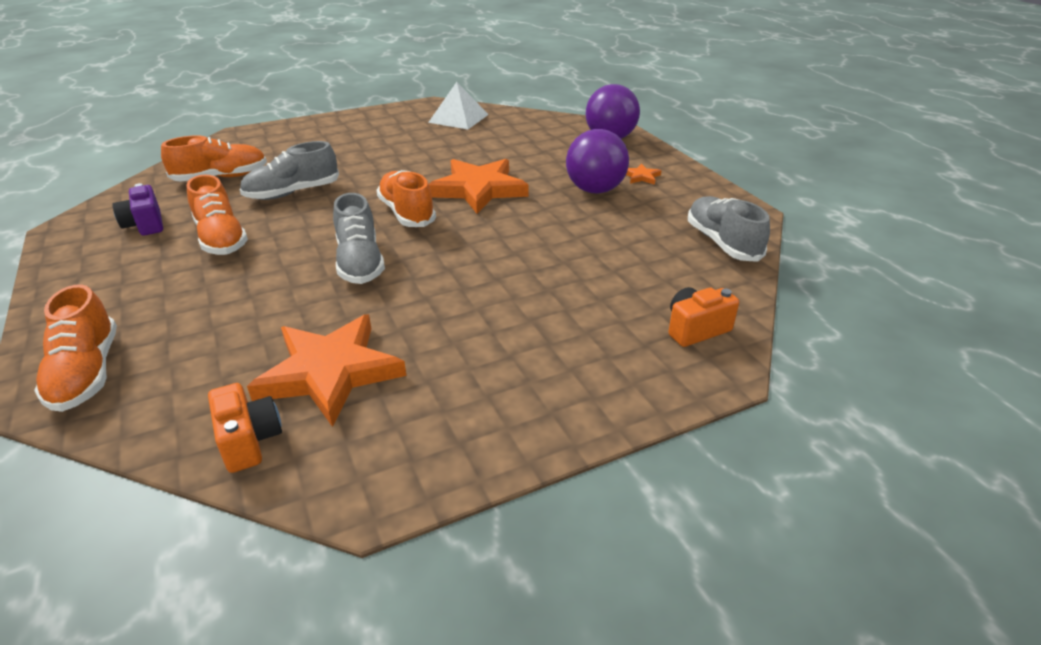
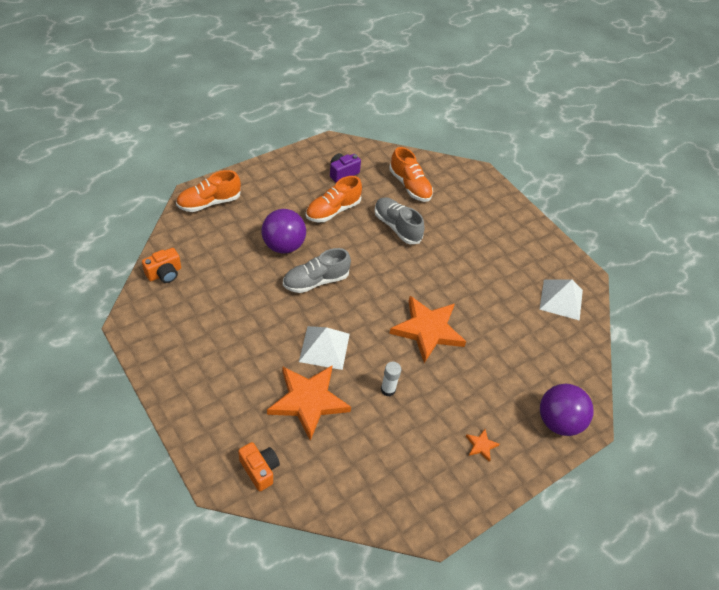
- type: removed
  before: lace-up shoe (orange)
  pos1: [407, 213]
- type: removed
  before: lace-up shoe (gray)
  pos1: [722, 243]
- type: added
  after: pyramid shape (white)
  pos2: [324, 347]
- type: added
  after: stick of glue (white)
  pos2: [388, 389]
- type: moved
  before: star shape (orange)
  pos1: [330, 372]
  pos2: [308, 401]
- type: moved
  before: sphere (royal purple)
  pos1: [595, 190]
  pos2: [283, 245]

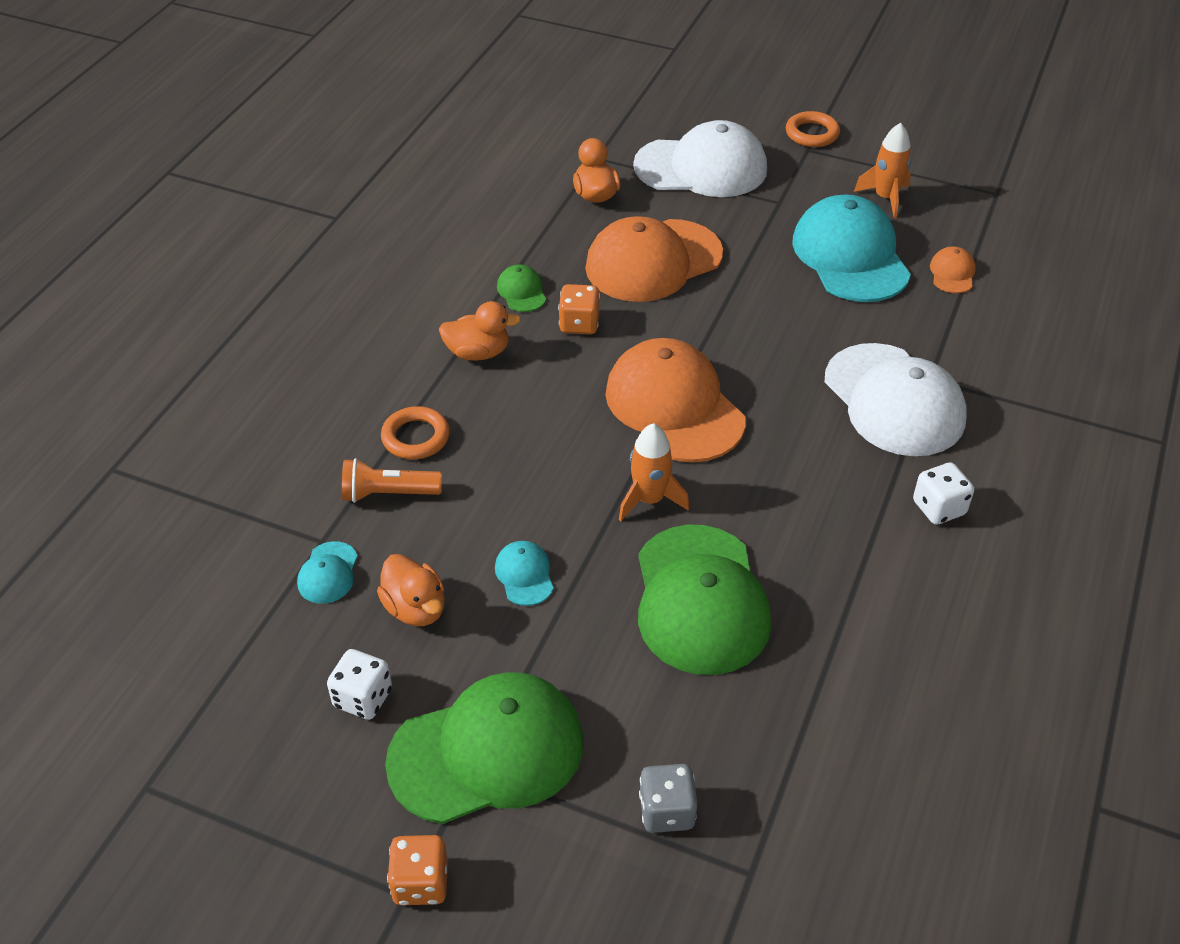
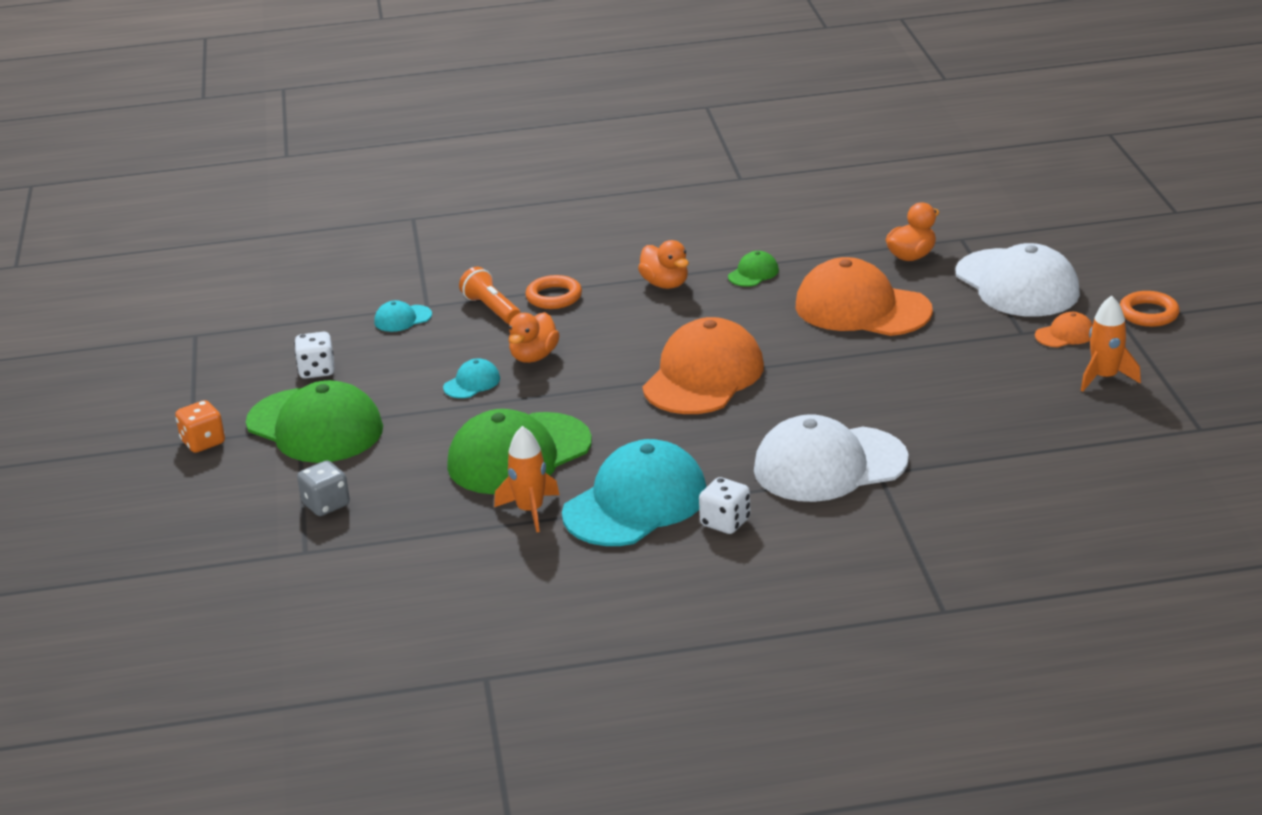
- type: removed
  before: dice (orange)
  pos1: [579, 324]
- type: moved
  before: duck (orange)
  pos1: [415, 608]
  pos2: [534, 356]
- type: moved
  before: spaceship (orange)
  pos1: [649, 500]
  pos2: [530, 510]
- type: moved
  before: cap (teal)
  pos1: [850, 256]
  pos2: [636, 503]
- type: moved
  before: cap (orange)
  pos1: [952, 273]
  pos2: [1065, 334]
- type: turned
  before: cap (white)
  pos1: [894, 400]
  pos2: [829, 465]
  turn: 45

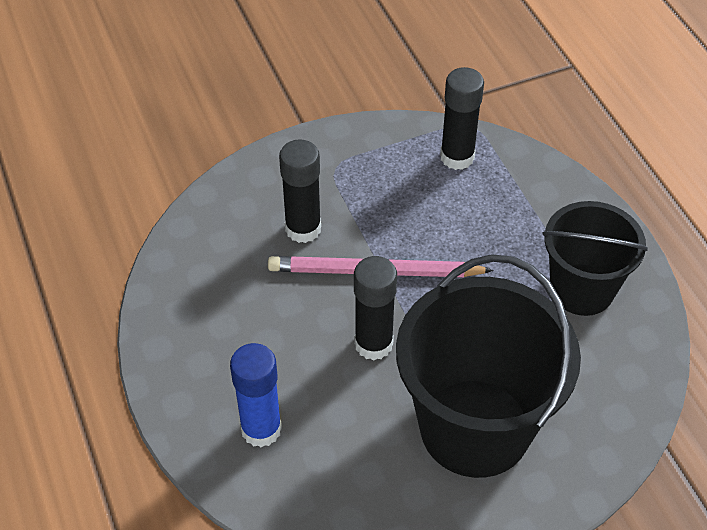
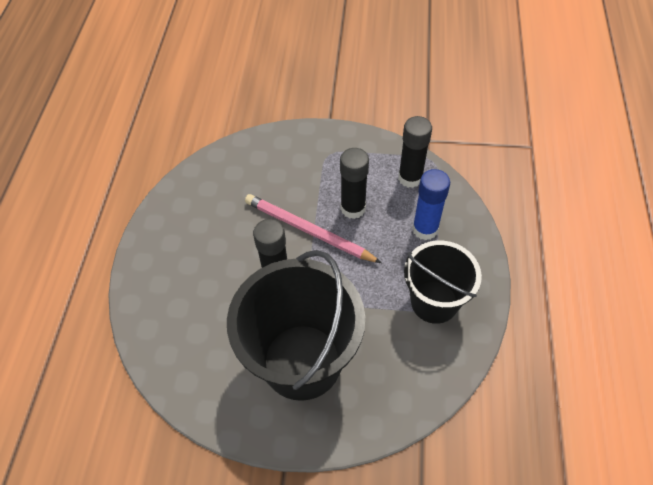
- type: moved
  before: stick of glue (royal blue)
  pos1: [261, 429]
  pos2: [425, 229]
- type: moved
  before: stick of glue (ebony)
  pos1: [303, 229]
  pos2: [353, 208]

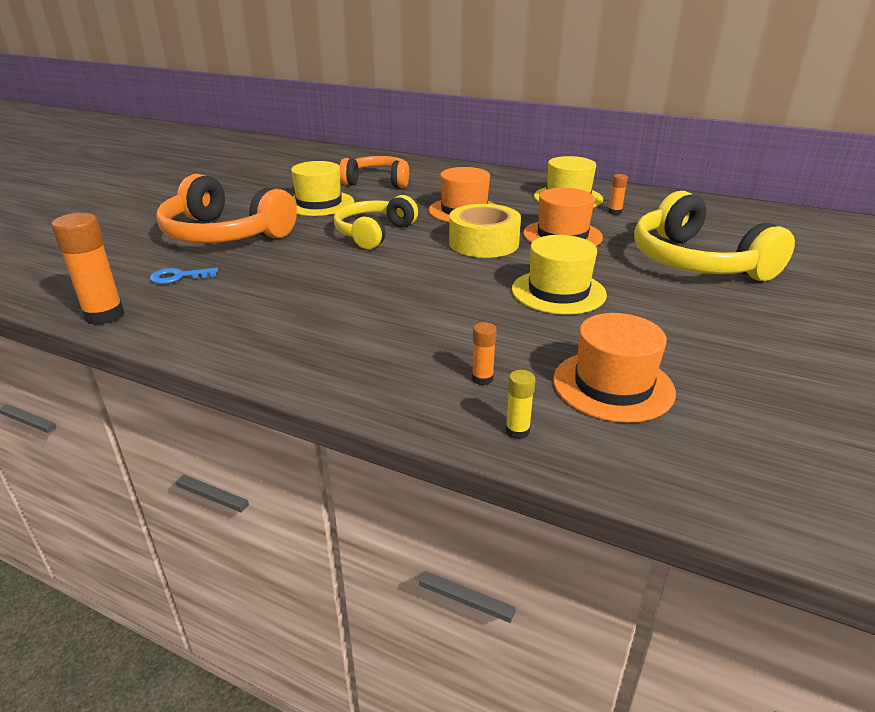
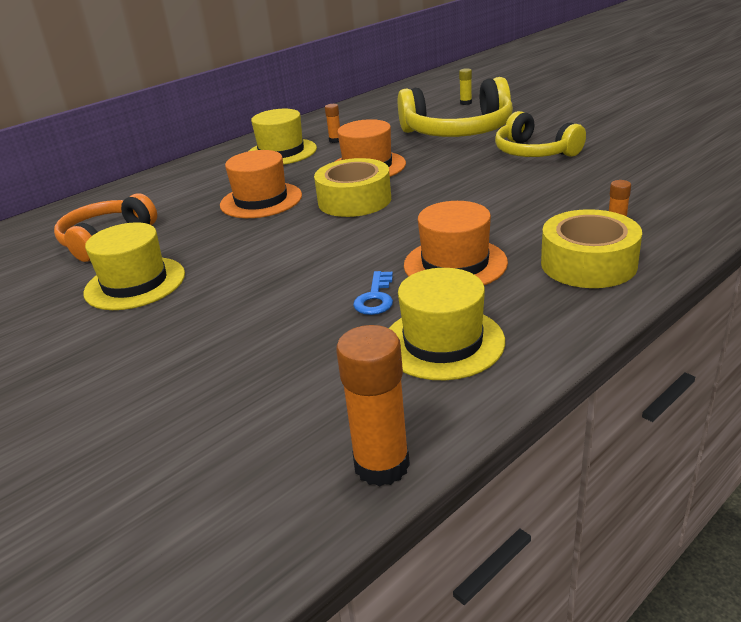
- type: removed
  before: over-ear headphones (orange)
  pos1: [224, 235]
- type: added
  after: sticky tape (golden)
  pos2: [588, 264]
- type: moved
  before: latchkey (royal blue)
  pos1: [179, 277]
  pos2: [375, 298]
- type: moved
  before: over-ear headphones (golden)
  pos1: [374, 233]
  pos2: [534, 152]
- type: moved
  before: stick of glue (golden)
  pos1: [517, 431]
  pos2: [466, 103]
- type: moved
  before: top hat (golden)
  pos1: [558, 292]
  pos2: [443, 342]
- type: moved
  before: top hat (orange)
  pos1: [613, 385]
  pos2: [455, 264]

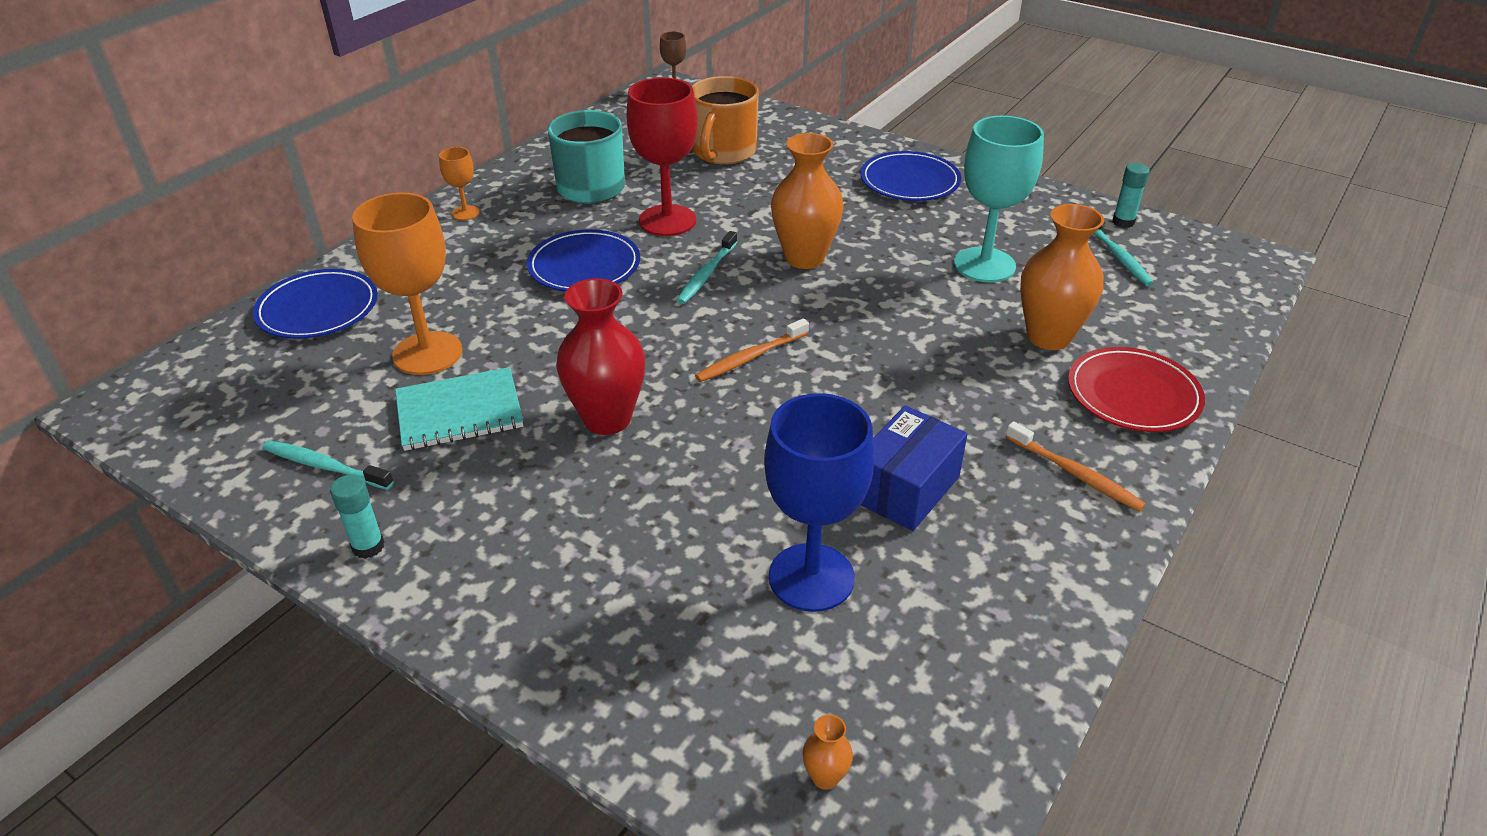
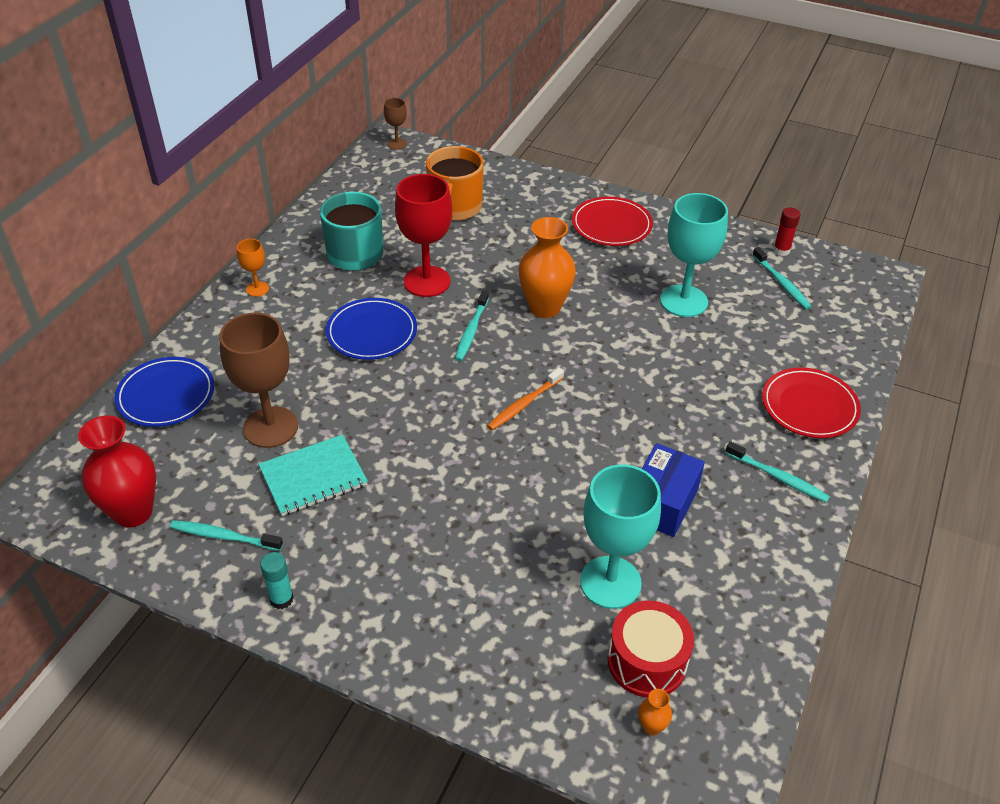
- type: removed
  before: tall vase (orange)
  pos1: [1048, 337]
- type: added
  after: drum (red)
  pos2: [647, 661]
- type: moved
  before: tall vase (red)
  pos1: [607, 419]
  pos2: [133, 512]
- type: recoloured
  before: goblet (orange)
  after: goblet (russet)
  pos1: [427, 353]
  pos2: [270, 427]
- type: recoloured
  before: goblet (royal blue)
  after: goblet (teal)
  pos1: [811, 577]
  pos2: [610, 582]
- type: recoloured
  before: plate (royal blue)
  after: plate (red)
  pos1: [909, 181]
  pos2: [611, 225]
- type: recoloured
  before: tooth brush (orange)
  after: tooth brush (teal)
  pos1: [1075, 474]
  pos2: [778, 477]
- type: recoloured
  before: stick of glue (teal)
  after: stick of glue (red)
  pos1: [1123, 222]
  pos2: [781, 250]

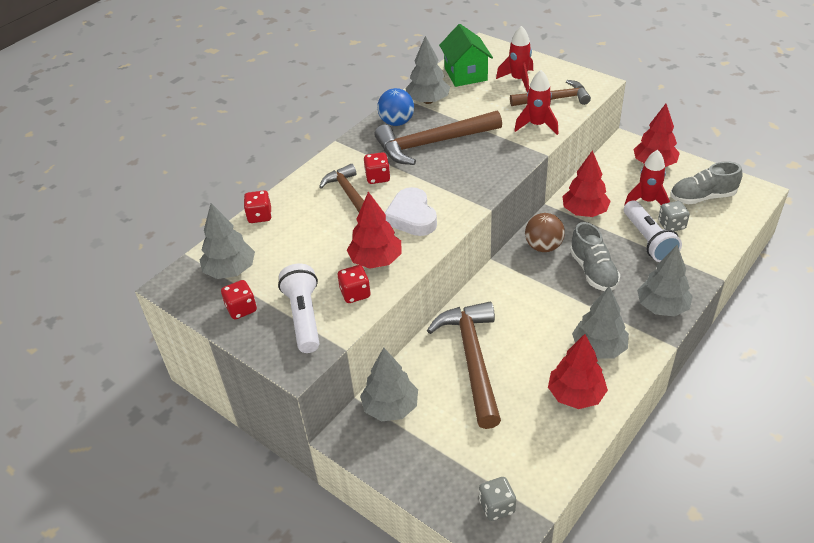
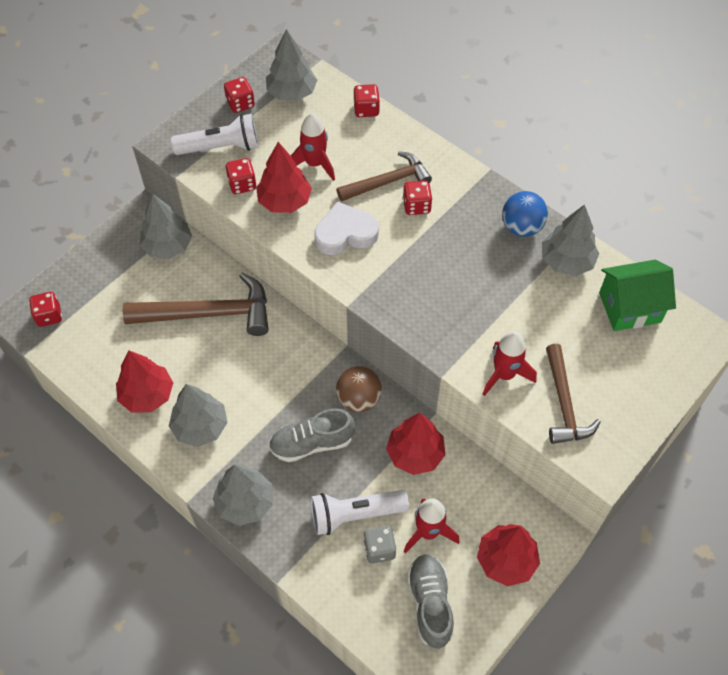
- type: removed
  before: hammer (russet)
  pos1: [432, 143]
- type: moved
  before: spaceship (red)
  pos1: [518, 80]
  pos2: [314, 164]
- type: recoloured
  before: dice (gray)
  after: dice (red)
  pos1: [496, 506]
  pos2: [49, 316]

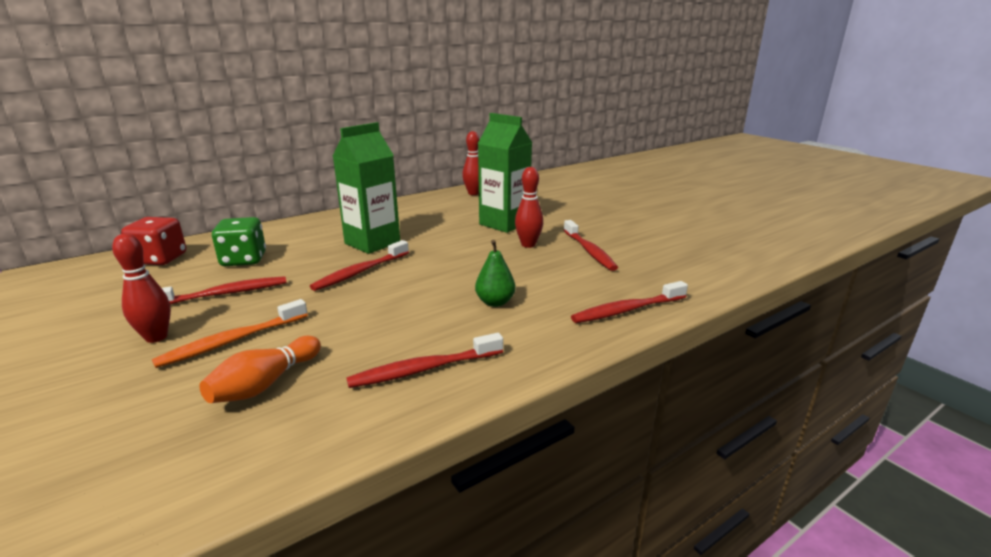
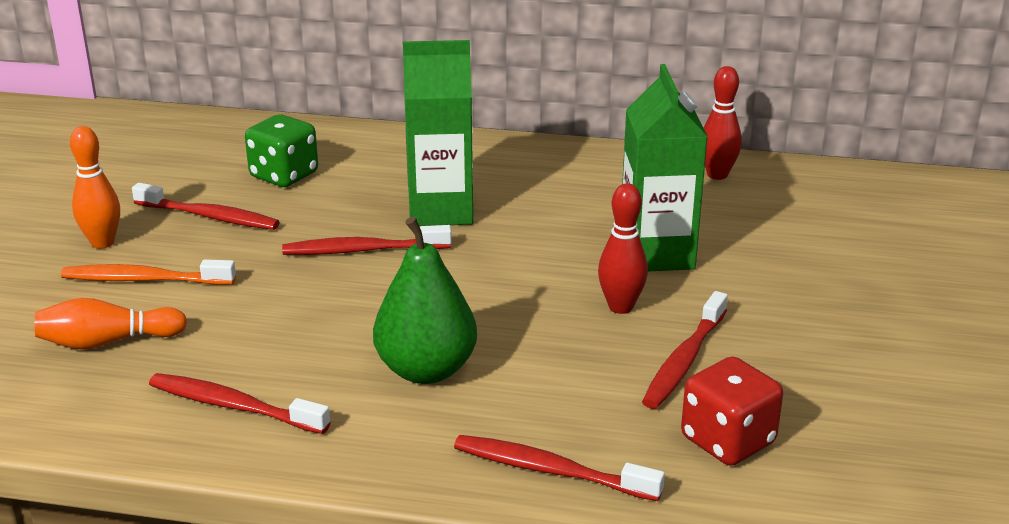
- type: moved
  before: dice (red)
  pos1: [160, 259]
  pos2: [728, 441]
- type: recoloured
  before: skittle (red)
  after: skittle (orange)
  pos1: [156, 337]
  pos2: [102, 243]
- type: resized
  before: toy pear (green)
  pos1: [495, 302]
  pos2: [426, 370]
  scale: 1.71

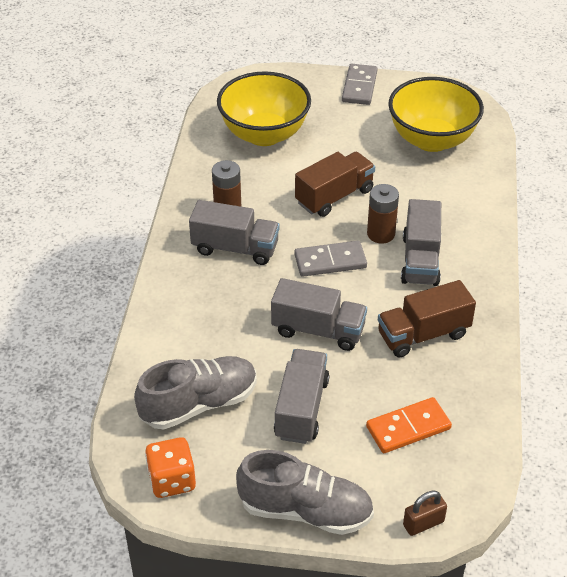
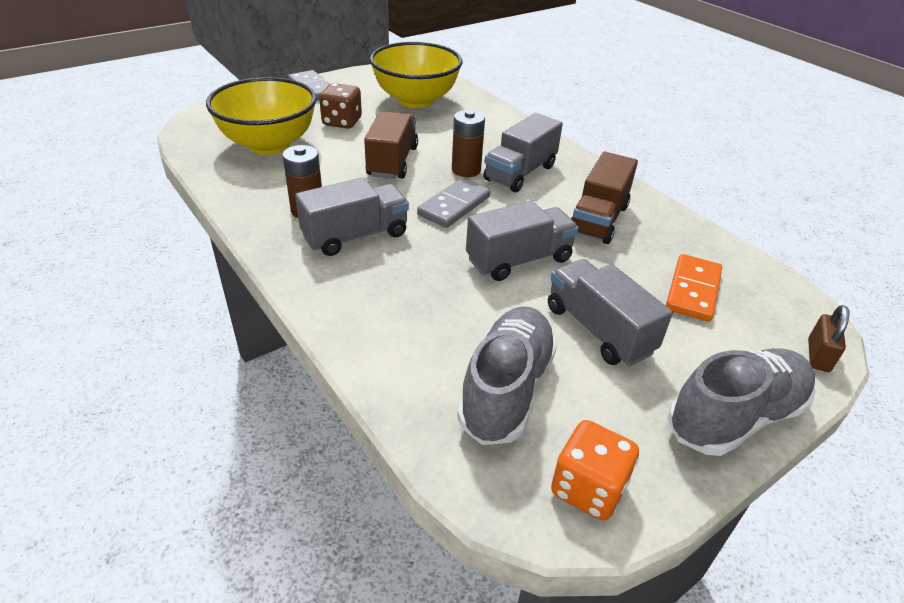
- type: added
  after: dice (russet)
  pos2: [342, 122]
- type: turned
  before: lorry (gray)
  pos1: [420, 260]
  pos2: [520, 173]
  turn: 75

